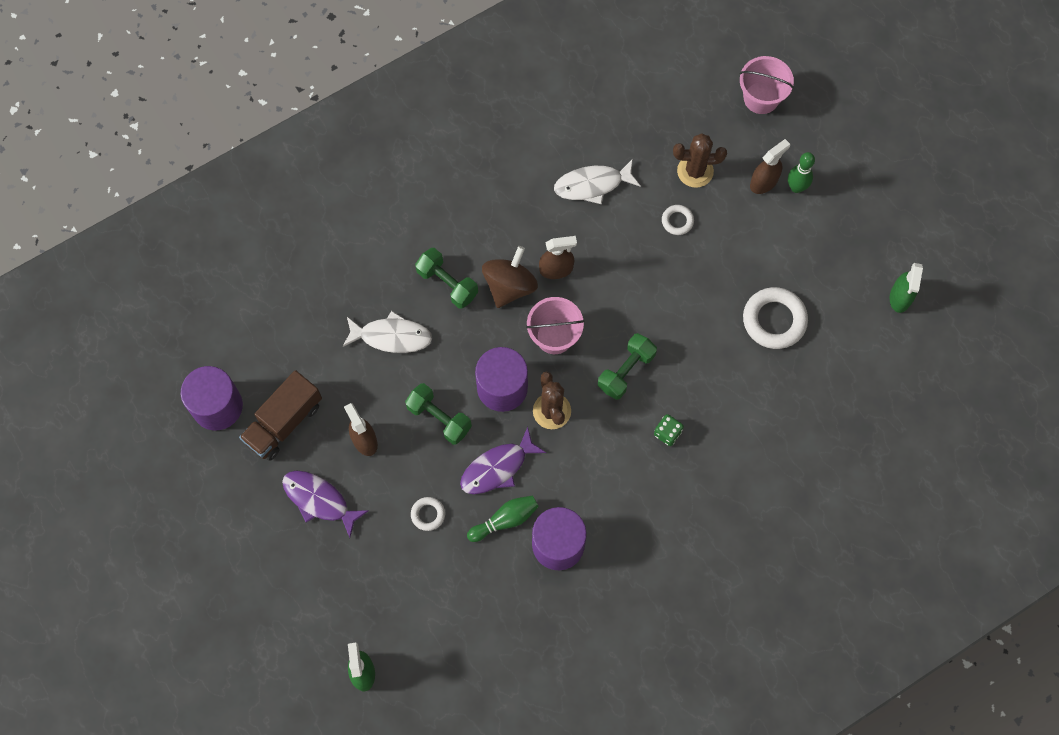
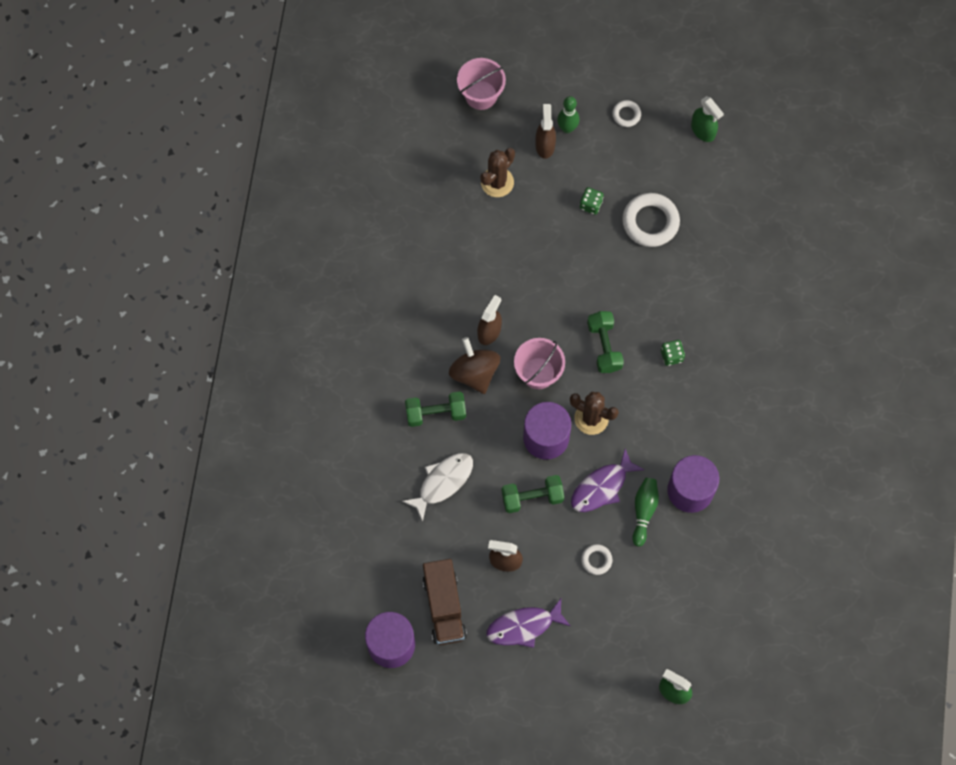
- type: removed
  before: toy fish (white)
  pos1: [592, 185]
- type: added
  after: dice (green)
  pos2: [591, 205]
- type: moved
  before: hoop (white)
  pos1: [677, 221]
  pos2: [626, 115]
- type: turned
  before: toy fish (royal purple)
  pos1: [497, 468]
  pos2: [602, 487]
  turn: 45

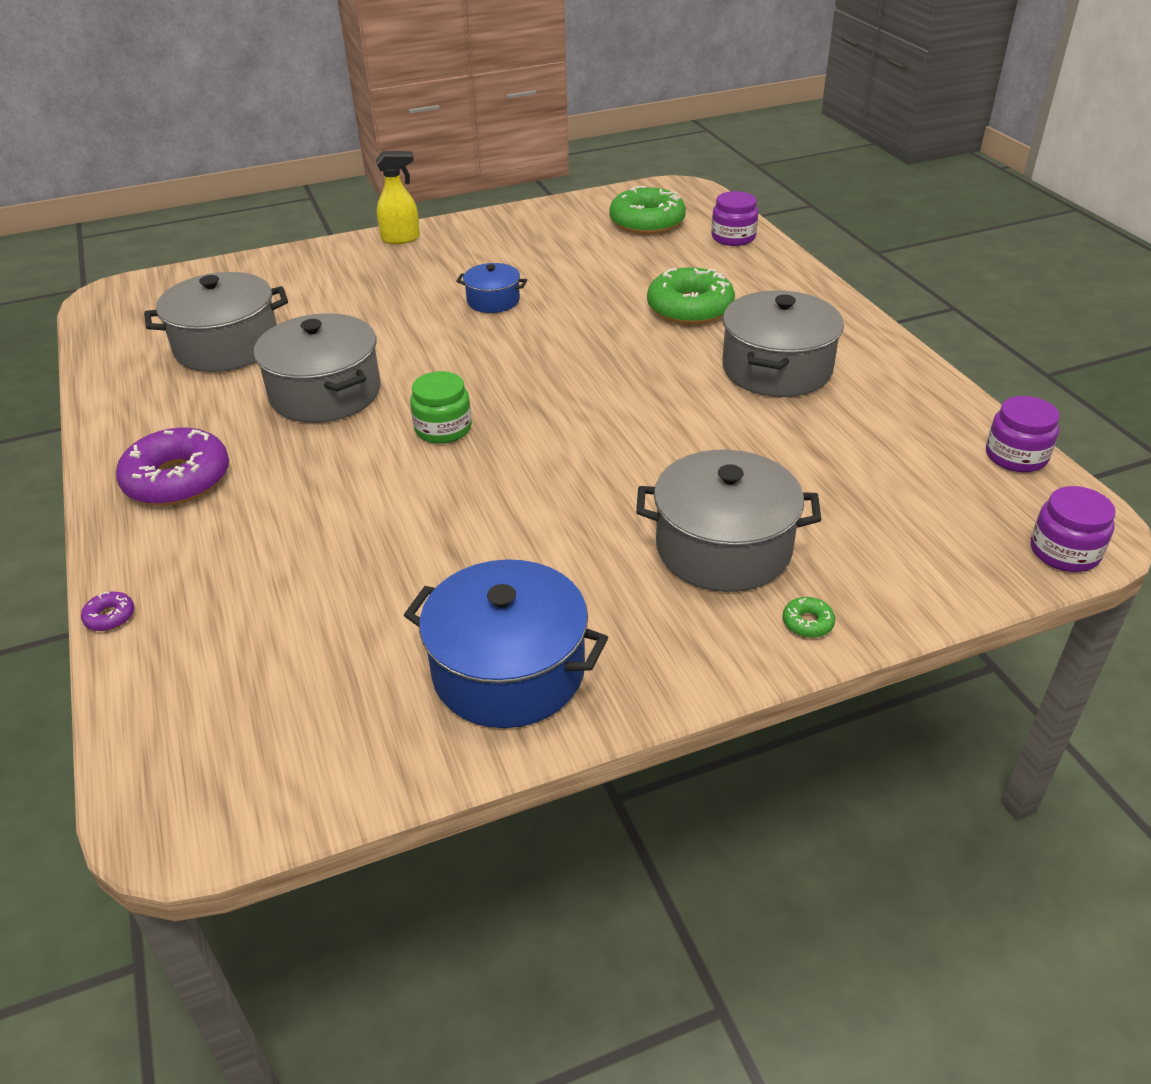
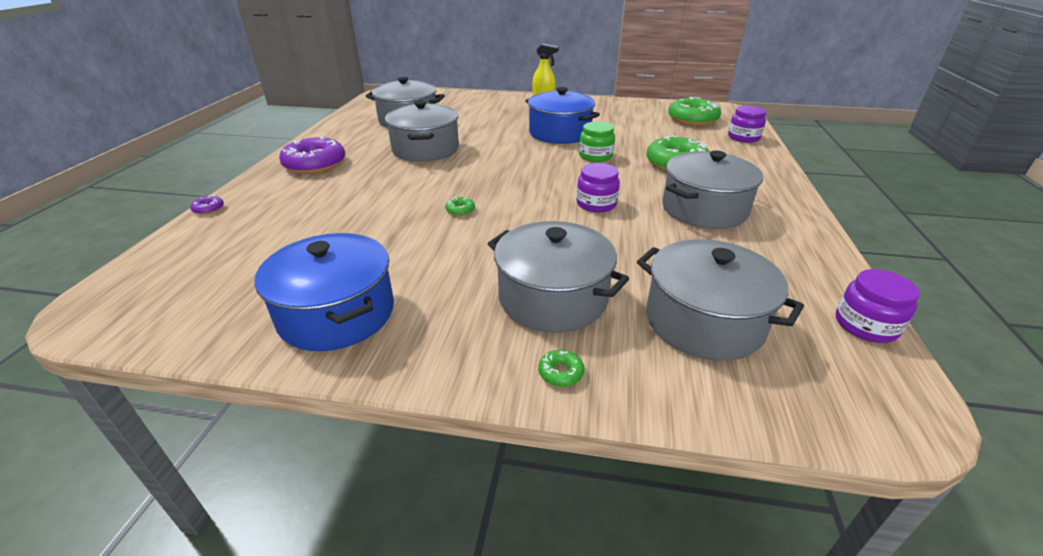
- type: added
  after: doughnut (green)
  pos2: [460, 210]
- type: added
  after: cooking pot (gray)
  pos2: [704, 321]
- type: moved
  before: jar (green)
  pos1: [443, 428]
  pos2: [595, 156]
- type: moved
  before: jar (royal purple)
  pos1: [1064, 552]
  pos2: [596, 204]
- type: resized
  before: cooking pot (royal blue)
  pos1: [493, 301]
  pos2: [560, 133]
  scale: 1.85

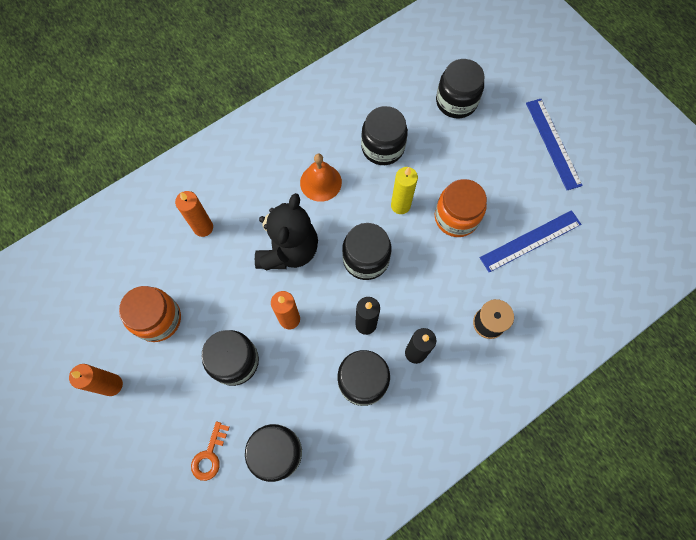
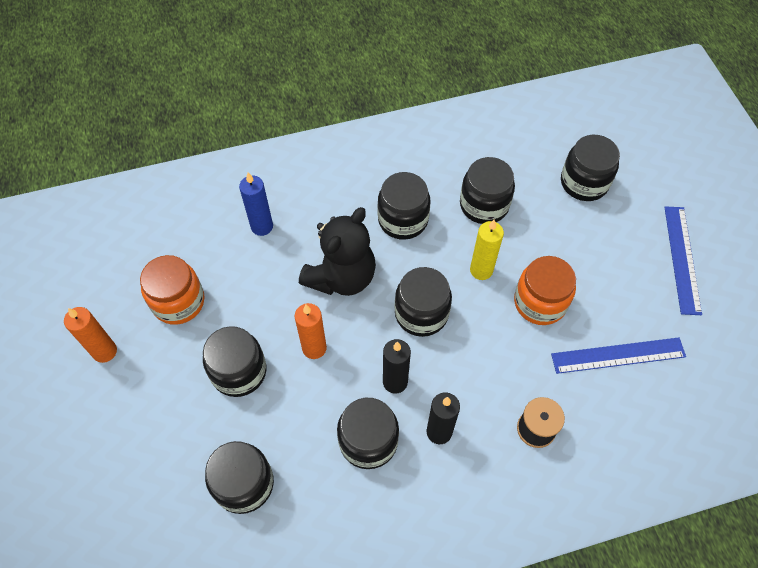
- type: removed
  before: latchkey (orange)
  pos1: [209, 455]
- type: replaced
  before: hand bell (orange)
  after: jar (ebony)
  pos1: [320, 182]
  pos2: [403, 220]
- type: recoloured
  before: candle (orange)
  after: candle (royal blue)
  pos1: [203, 227]
  pos2: [262, 226]

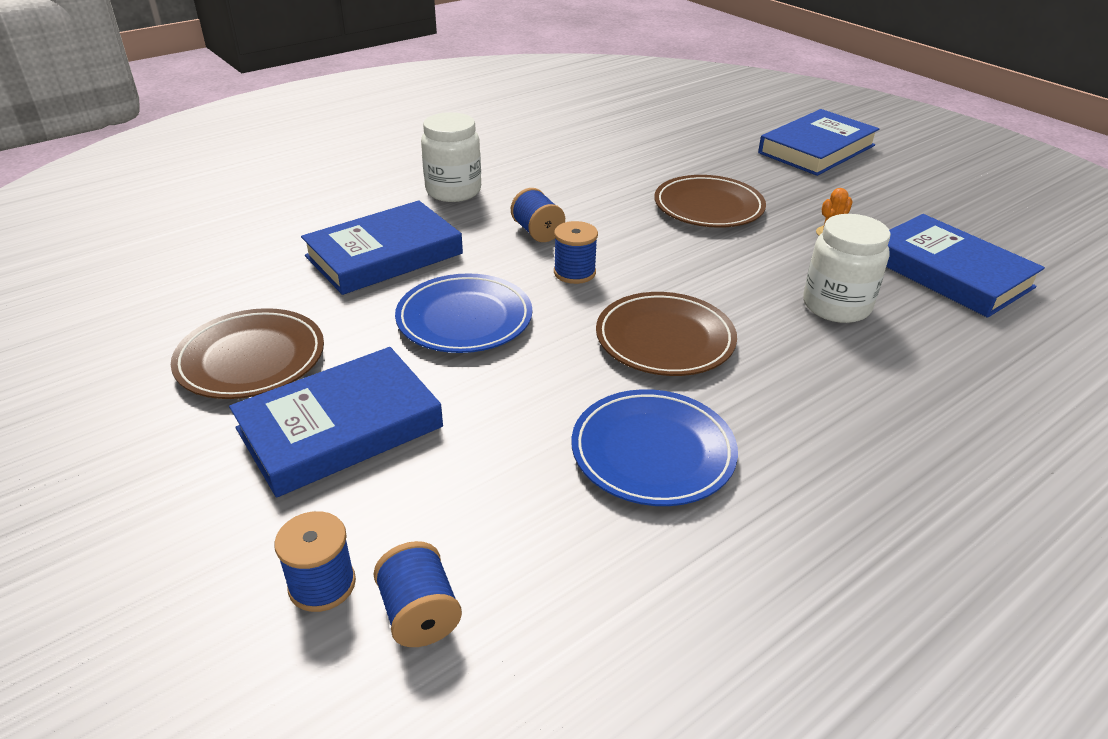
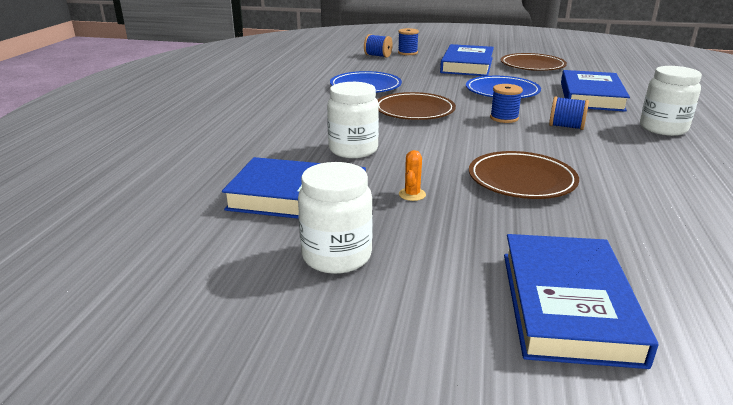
- type: added
  after: jar (white)
  pos2: [336, 256]

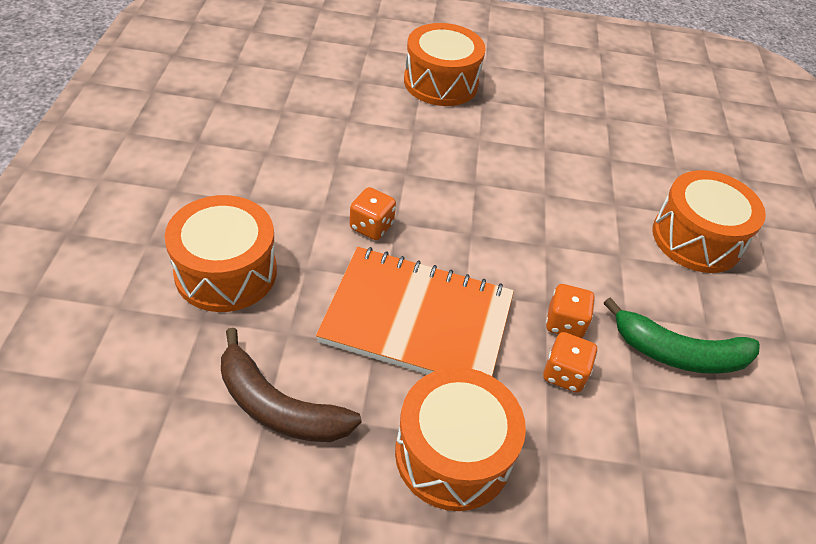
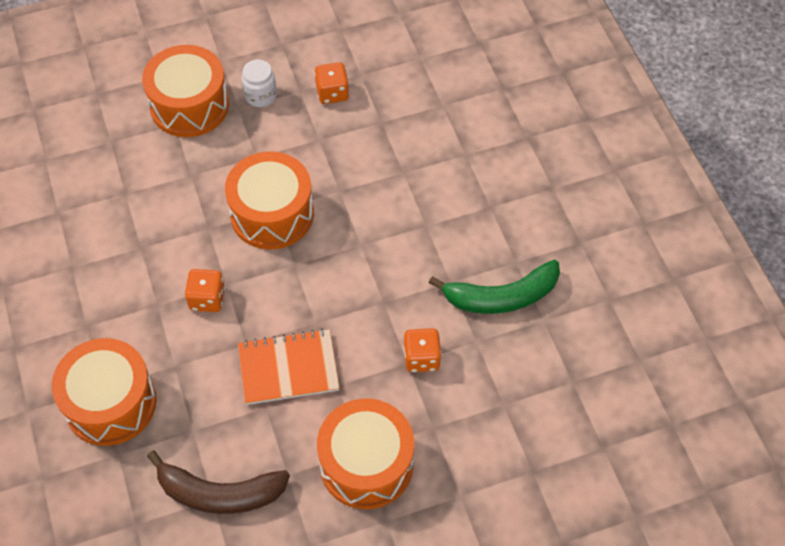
- type: added
  after: jar (white)
  pos2: [260, 96]
- type: moved
  before: dice (orange)
  pos1: [565, 323]
  pos2: [332, 93]
- type: moved
  before: drum (orange)
  pos1: [696, 239]
  pos2: [272, 214]
- type: resized
  before: notepad (orange)
  pos1: [417, 320]
  pos2: [288, 368]
  scale: 0.63

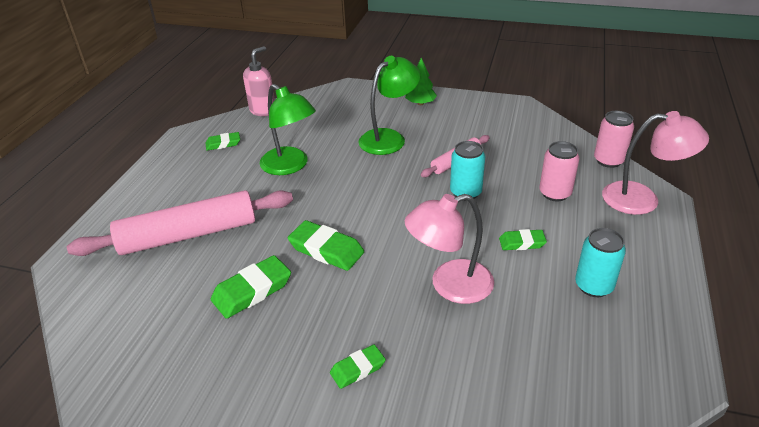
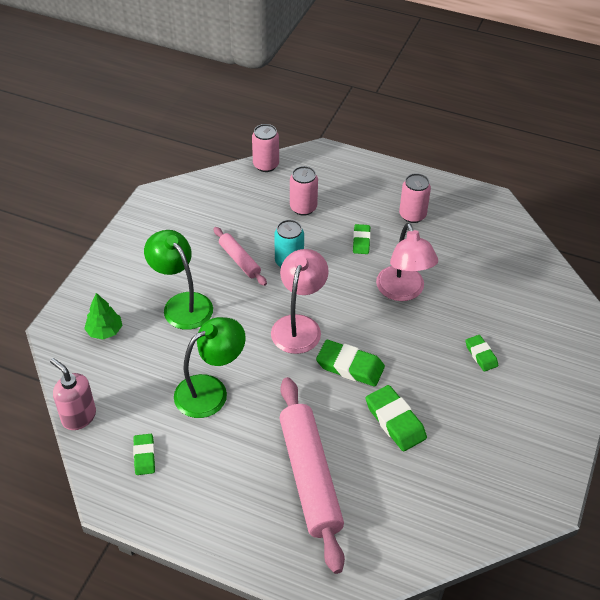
- type: moved
  before: tree (green)
  pos1: [420, 103]
  pos2: [105, 331]
- type: moved
  before: lamp (pink)
  pos1: [642, 199]
  pos2: [299, 325]
- type: recoloured
  before: can (teal)
  after: can (pink)
  pos1: [593, 286]
  pos2: [412, 215]
- type: turned
  before: pencil eraser (green)
  pos1: [326, 250]
  pos2: [350, 366]
  turn: 75

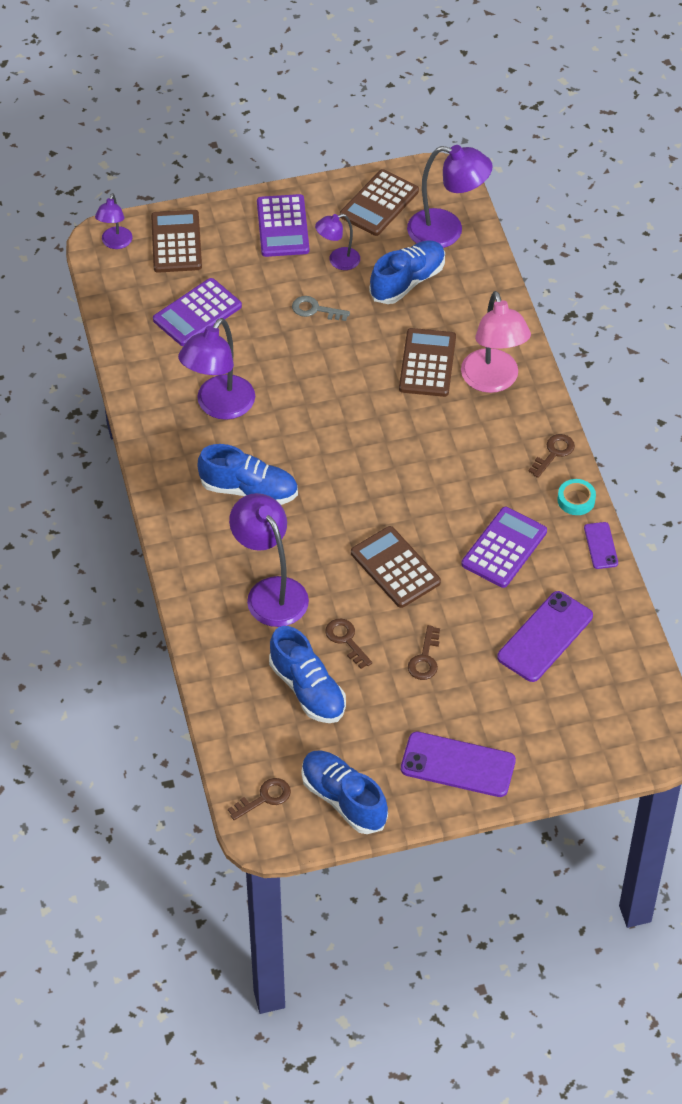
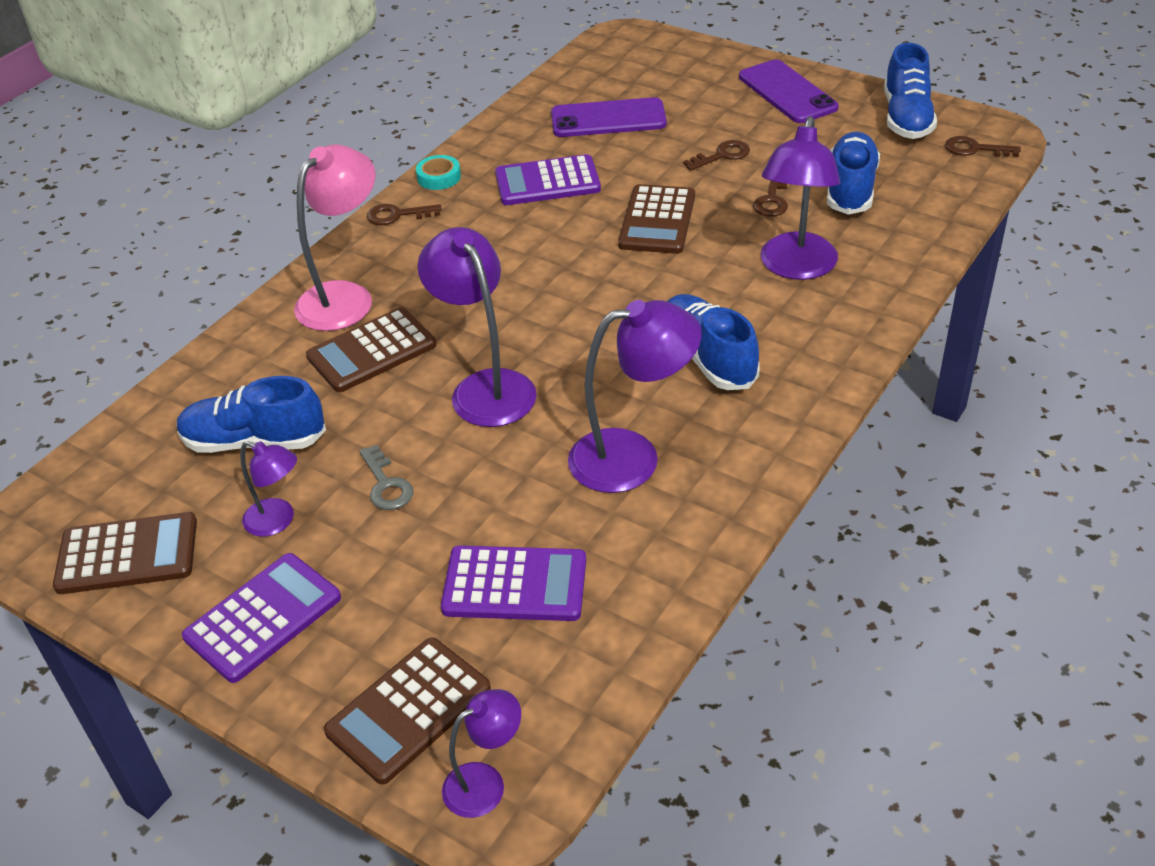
- type: removed
  before: smartphone (royal purple)
  pos1: [601, 545]
- type: moved
  before: lamp (royal purple)
  pos1: [447, 231]
  pos2: [485, 387]

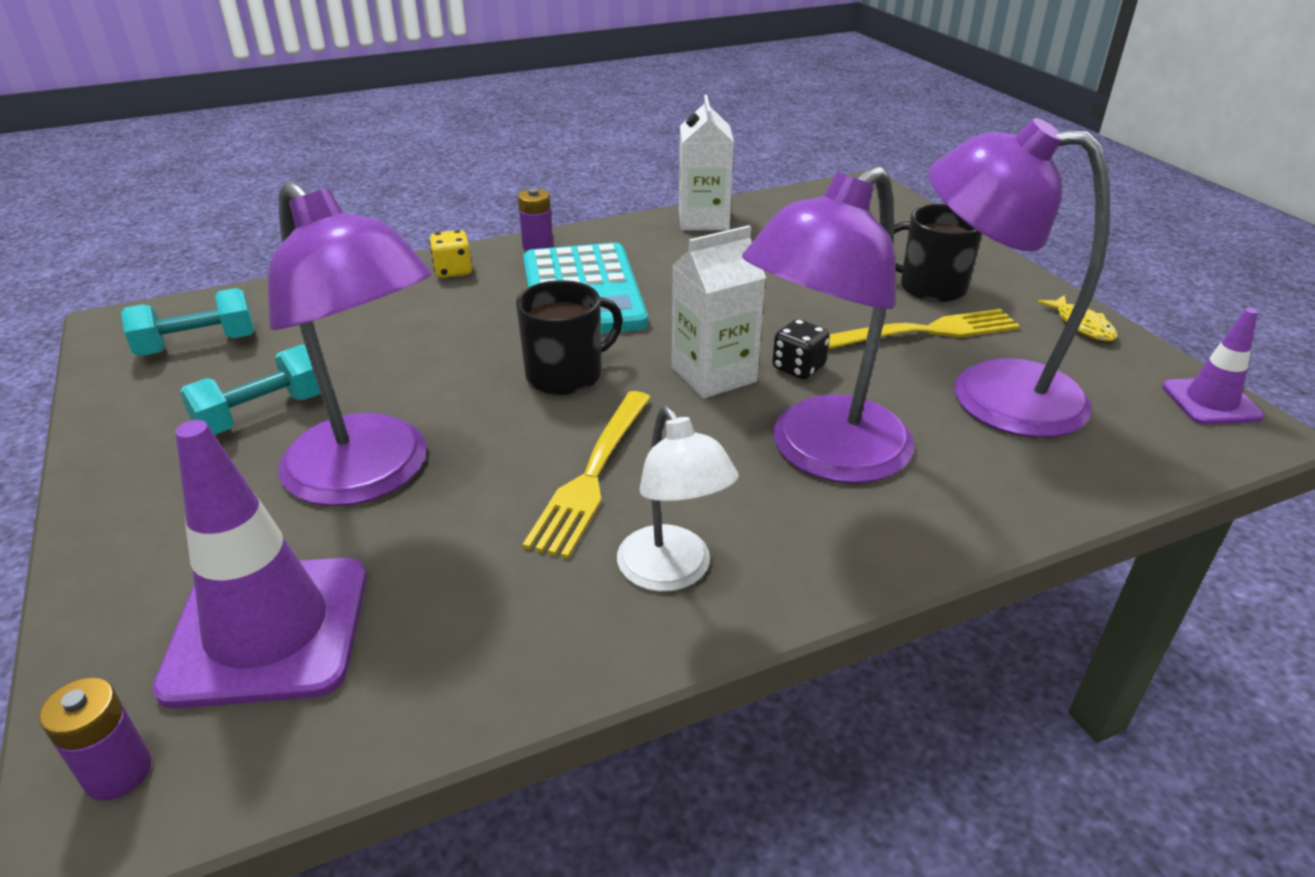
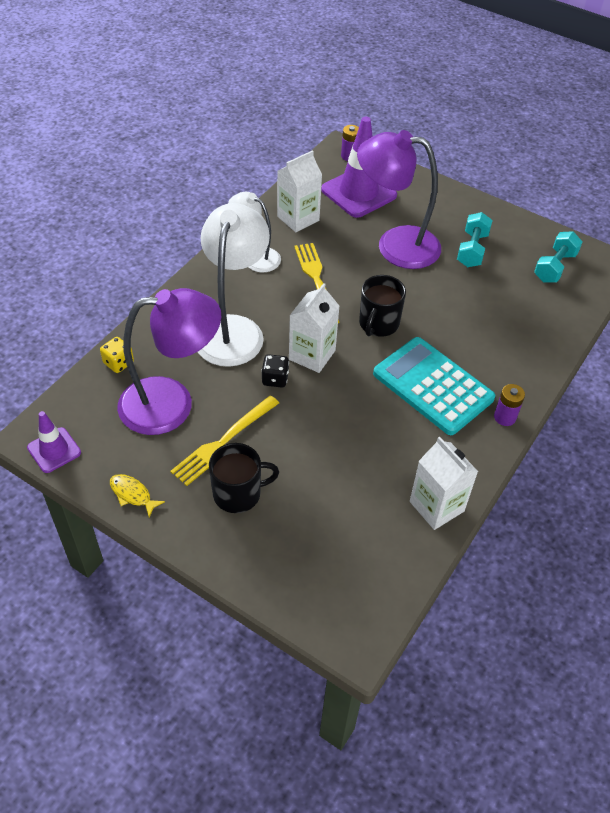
- type: added
  after: milk carton (white)
  pos2: [298, 218]
- type: moved
  before: dice (golden)
  pos1: [453, 271]
  pos2: [118, 363]
- type: recoloured
  before: lamp (royal purple)
  after: lamp (white)
  pos1: [822, 454]
  pos2: [233, 329]

